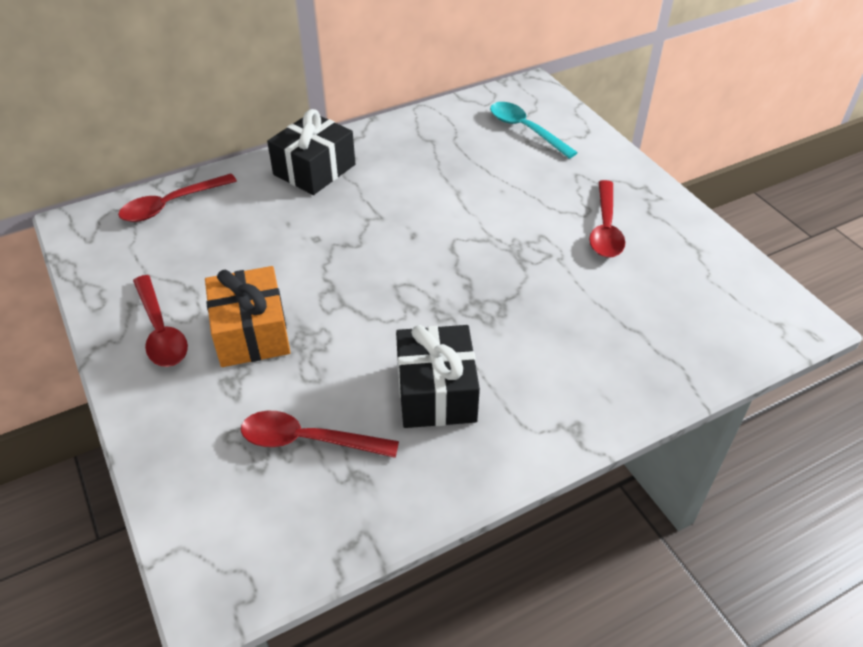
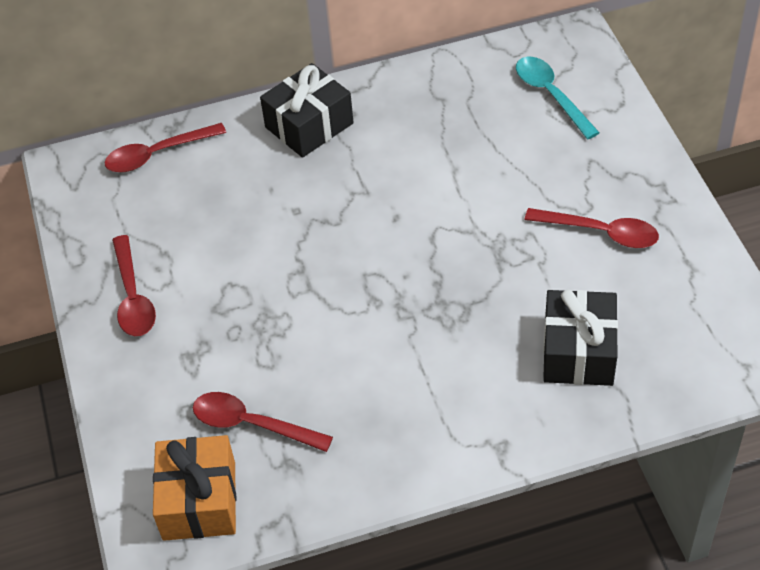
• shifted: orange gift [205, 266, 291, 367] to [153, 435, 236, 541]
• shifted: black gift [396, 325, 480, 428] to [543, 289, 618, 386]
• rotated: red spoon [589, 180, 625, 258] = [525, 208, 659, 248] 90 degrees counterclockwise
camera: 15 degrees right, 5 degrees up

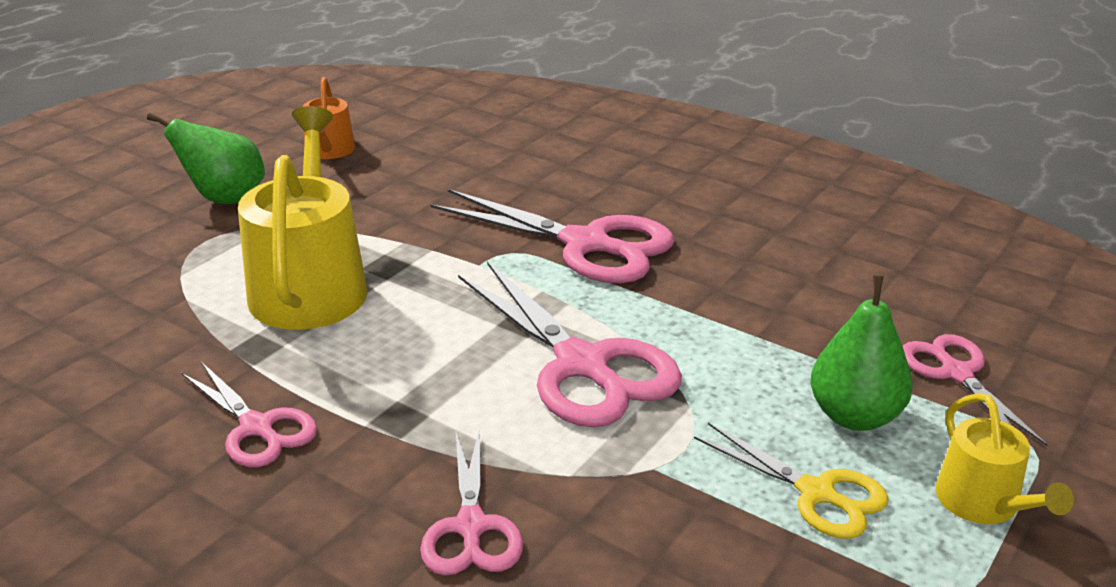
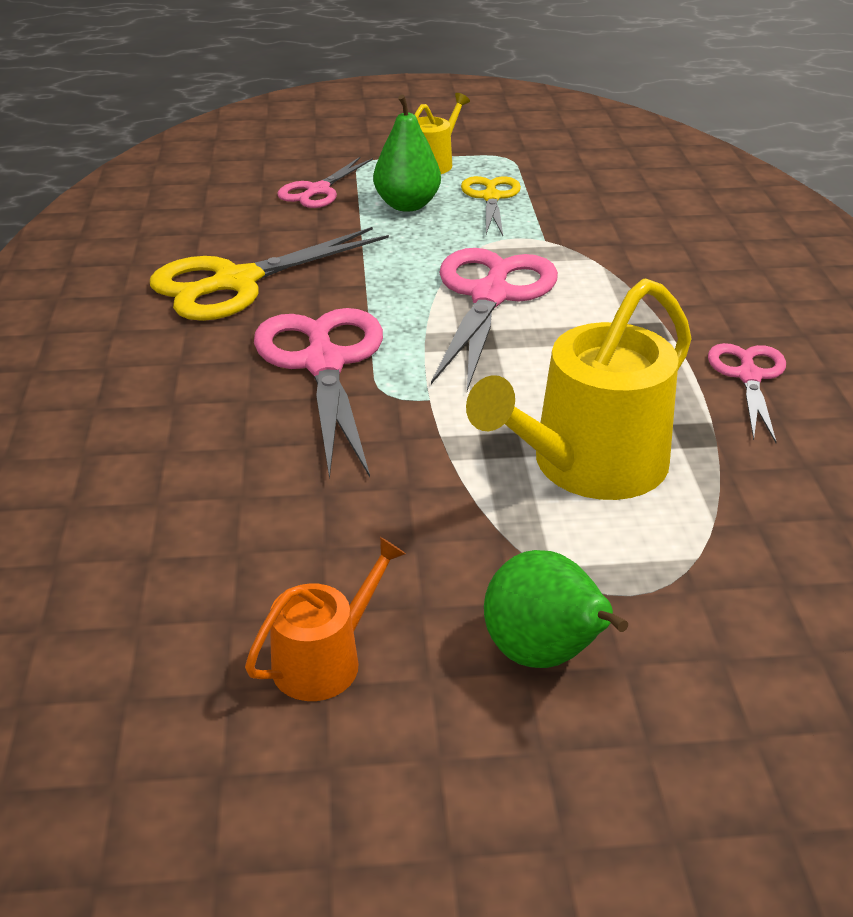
• gone: pink scissors [420, 428, 523, 575]
• new: yellow scissors [150, 227, 389, 321]
camera: 130 degrees left, 5 degrees up

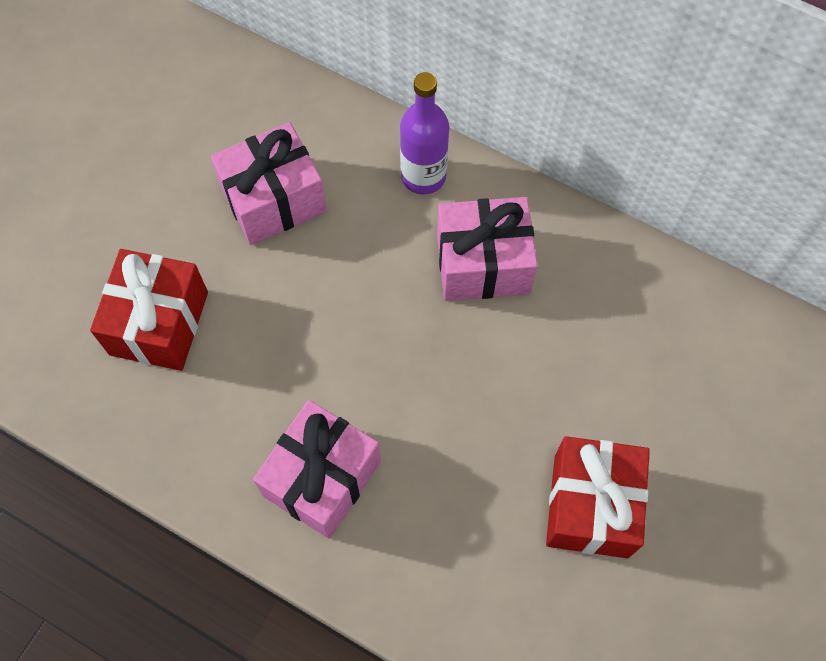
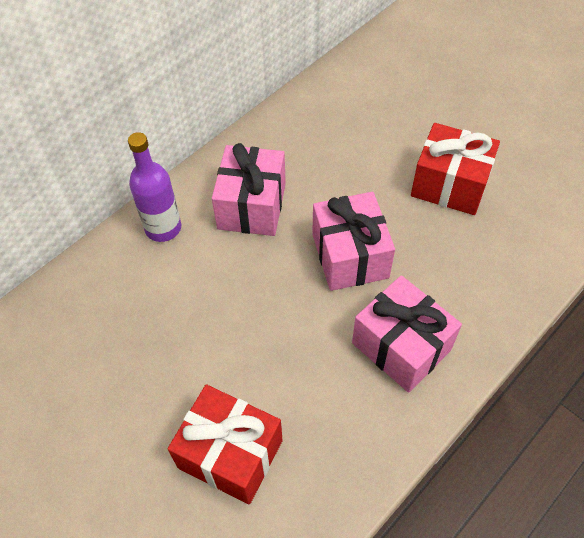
• shifted: pink gift [211, 122, 327, 245] to [312, 192, 395, 291]
camera: 75 degrees left, 10 degrees down

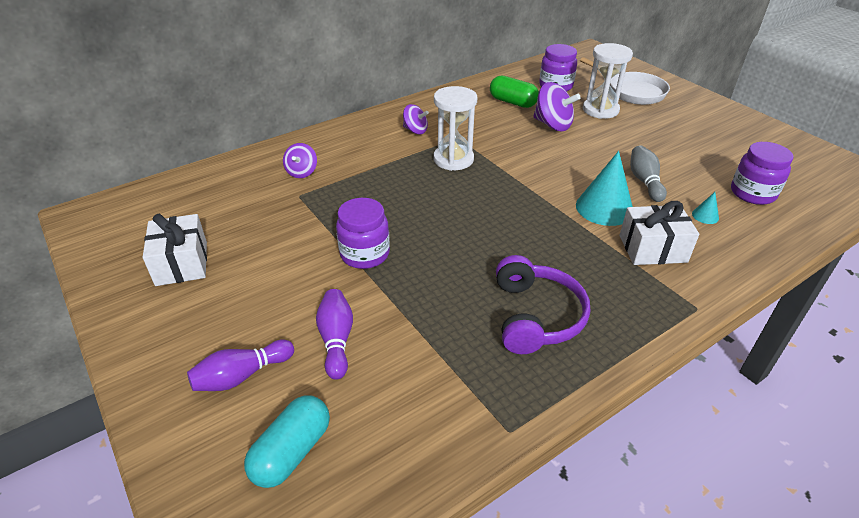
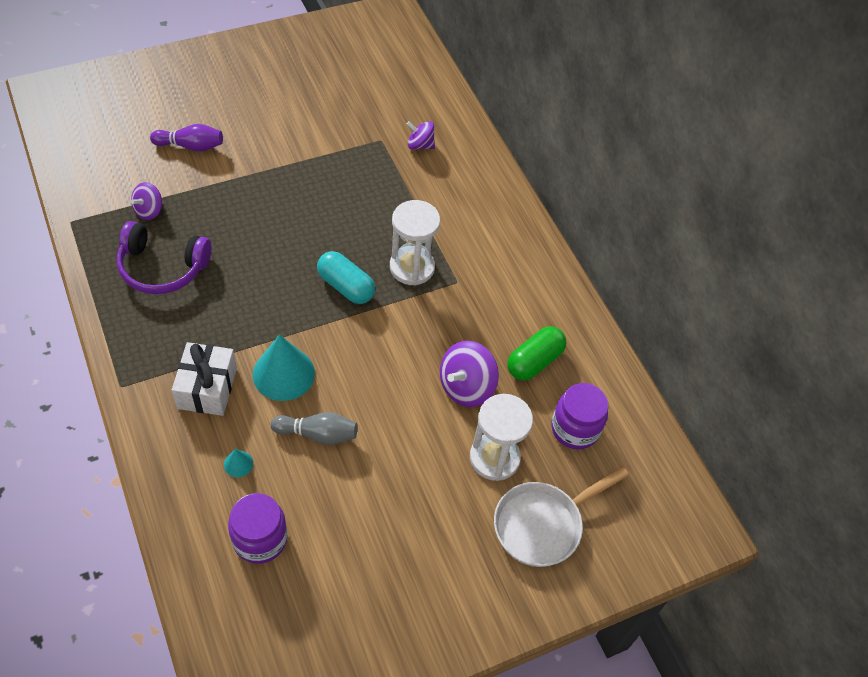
• gone: white gift [143, 214, 207, 286]
• gone: purple bowling pin [187, 340, 294, 391]
• gone: purple jar [336, 198, 390, 269]
• shifted: turquoise capsule [244, 395, 330, 488] to [317, 251, 375, 304]
• shifted: purple spinning top [403, 104, 429, 134] to [131, 182, 162, 220]
camera: 95 degrees right, 15 degrees up

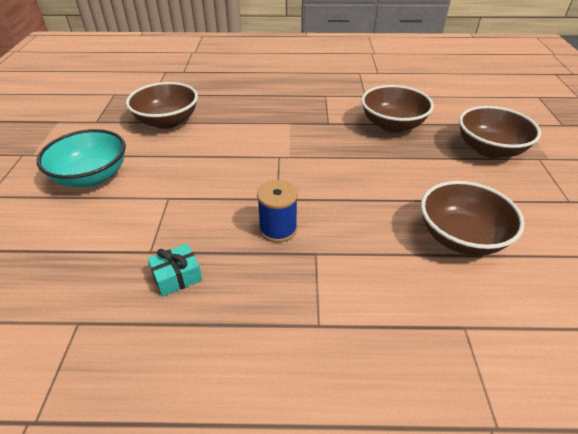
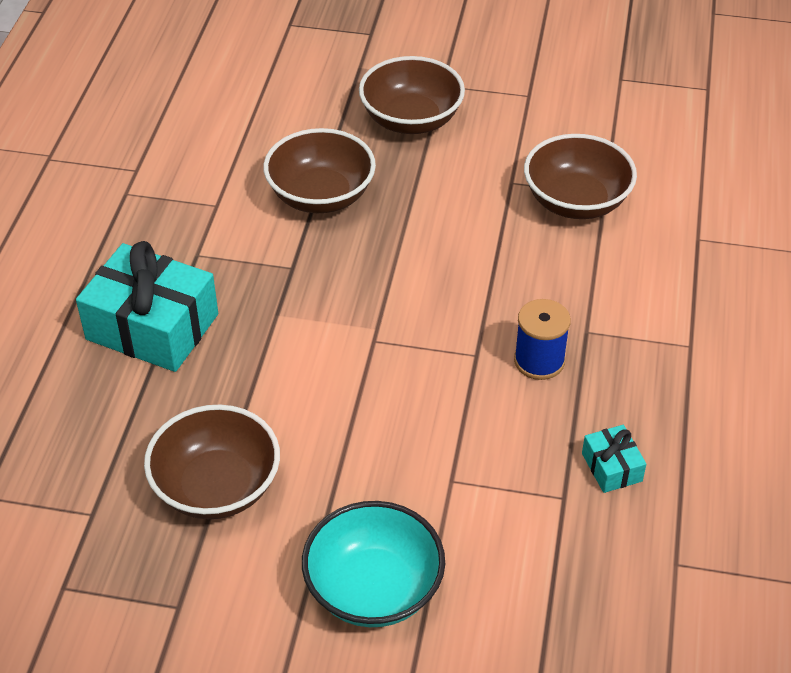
• new: turquoise gift [76, 241, 218, 372]
camera: 80 degrees left, 5 degrees up

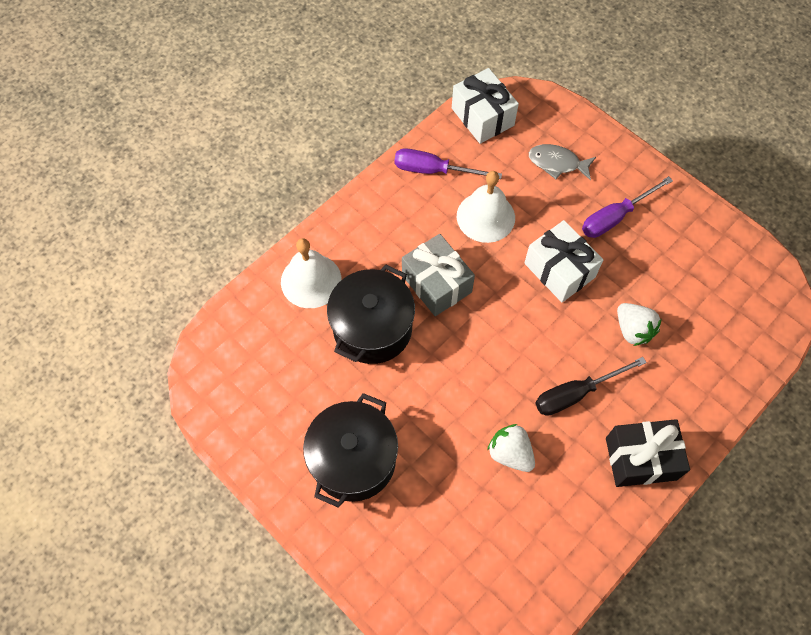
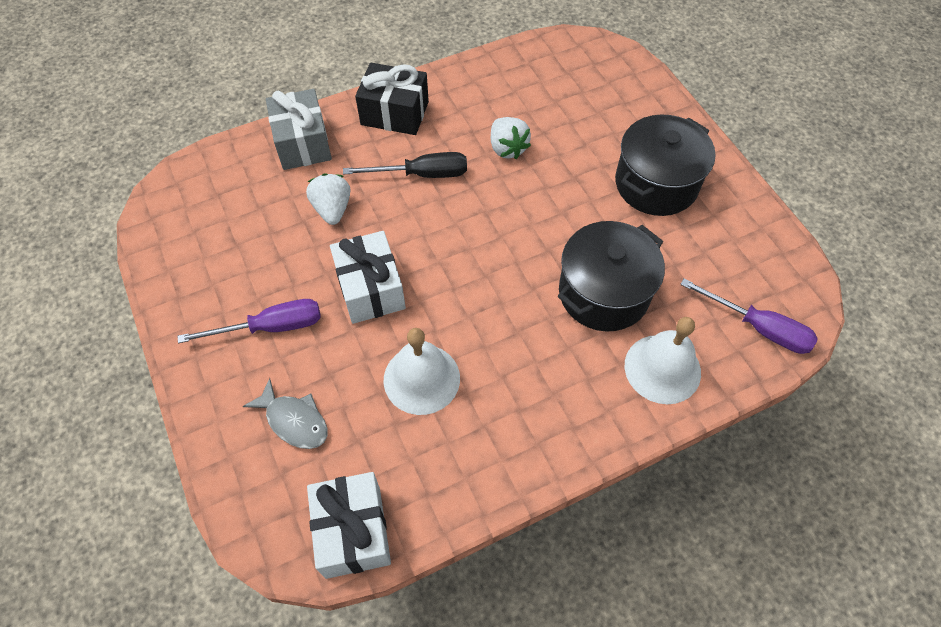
• shifted: purple screwdriver [394, 148, 502, 179] to [680, 279, 818, 354]
• shifted: grey gift [402, 234, 475, 316] to [266, 89, 332, 170]
camera: 160 degrees left, 5 degrees down

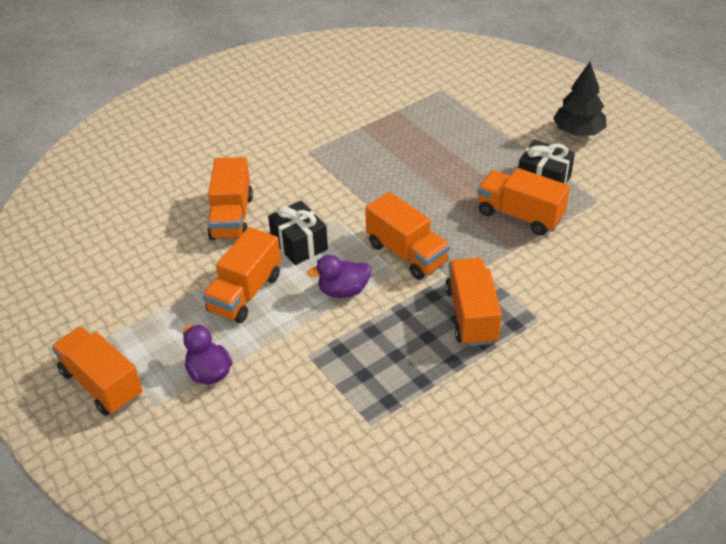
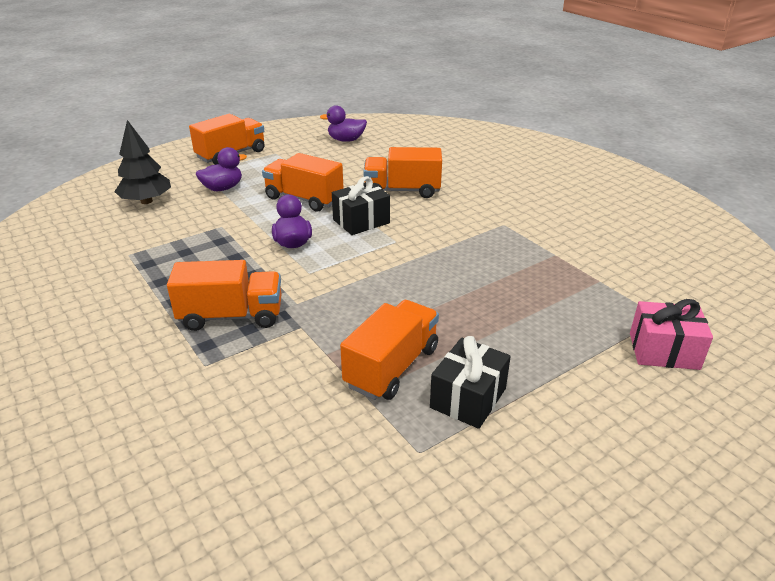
• gone: orange truck [365, 192, 450, 280]
• new: purple duck [320, 105, 367, 142]
• new: pink gift [630, 299, 713, 370]
• shifted: black tree [553, 62, 607, 136] to [114, 120, 171, 204]
camera: 90 degrees right, 10 degrees down

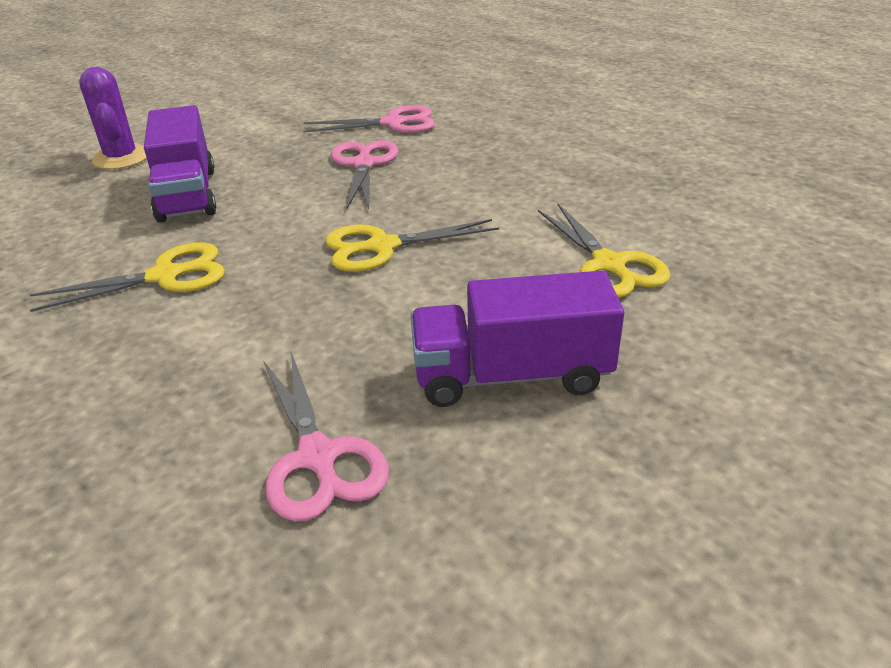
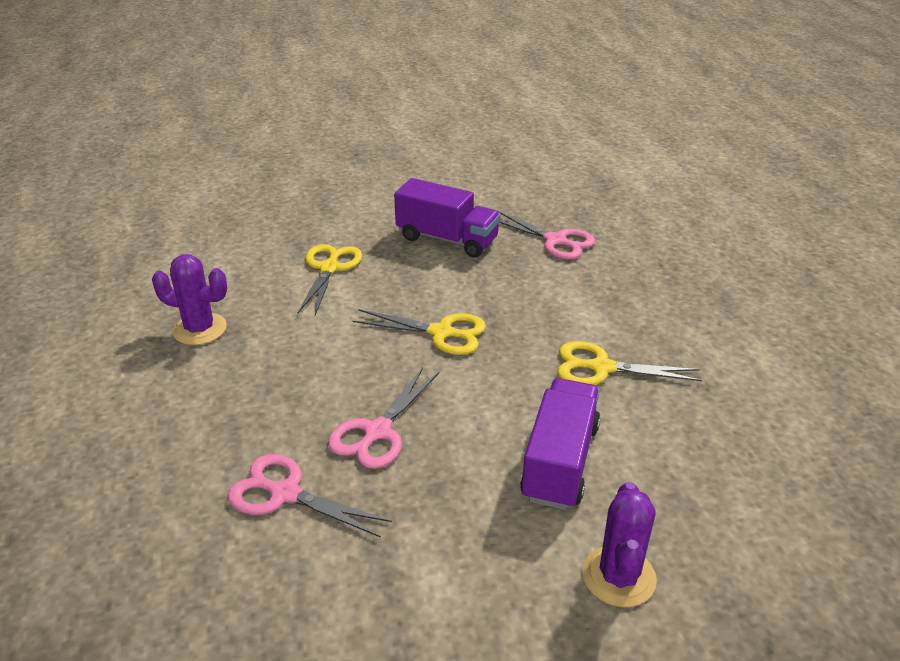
• new: purple cactus [152, 254, 227, 345]
• rotated: pink scissors [263, 352, 389, 522] = [498, 211, 595, 259] 120 degrees clockwise
camera: 150 degrees left, 0 degrees up

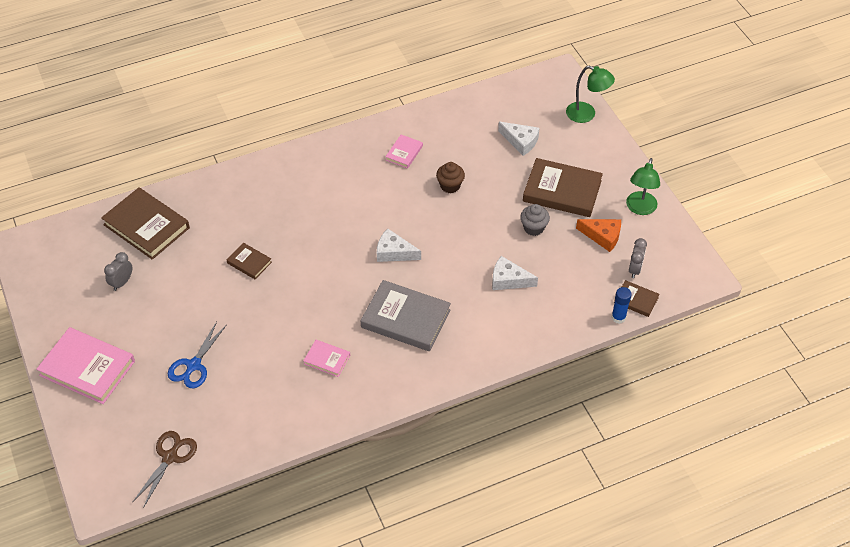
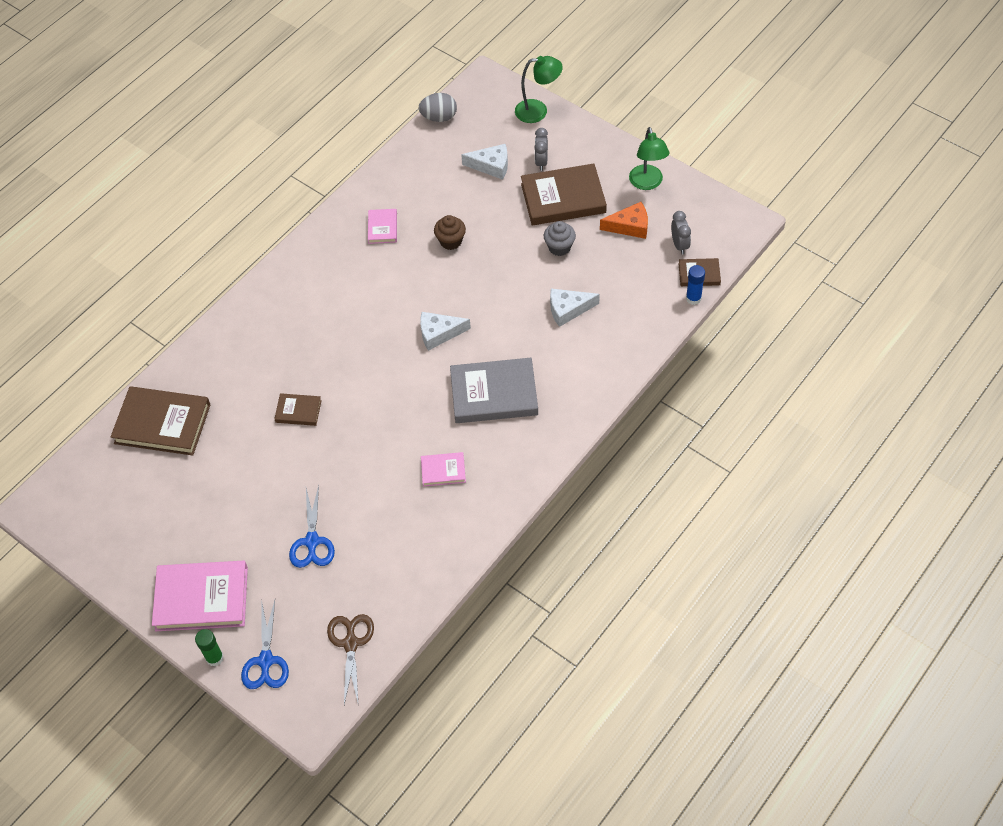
• new: green glue stick [195, 629, 224, 666]
• new: blue scissors [241, 600, 289, 689]
• new: grey egg [419, 93, 457, 122]
• shifted: grey clock [104, 252, 132, 291] to [534, 128, 548, 171]
camera: 25 degrees left, 5 degrees up

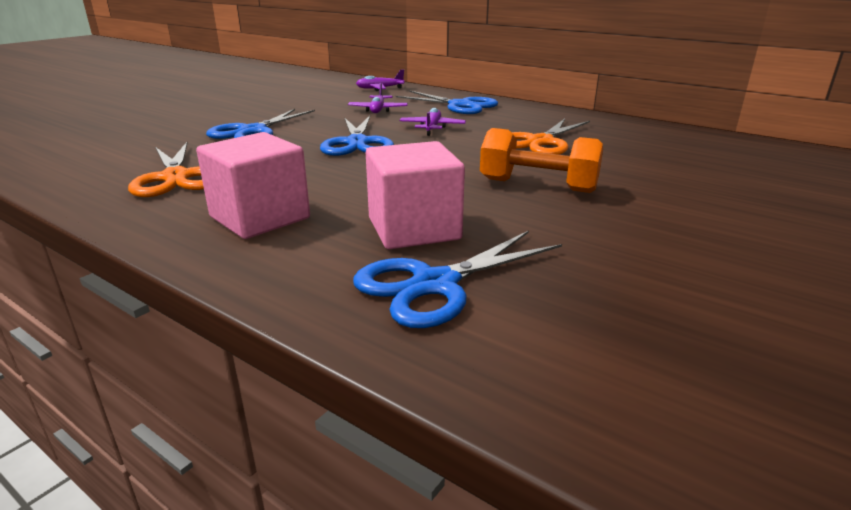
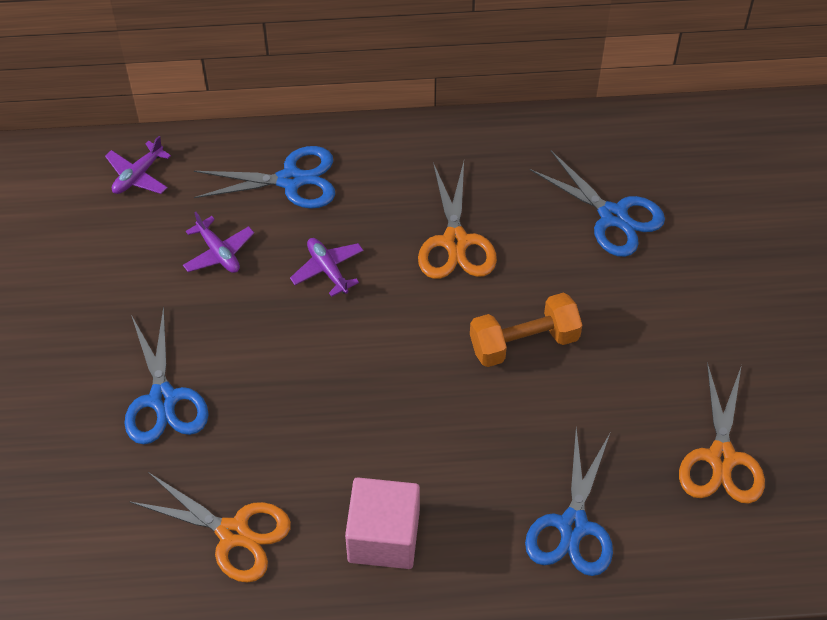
• gone: pink cube [366, 141, 465, 249]
• new: orange scissors [679, 362, 765, 504]
• shifted: blue scissors [320, 116, 394, 156] to [530, 151, 665, 257]
camera: 40 degrees left, 30 degrees up

